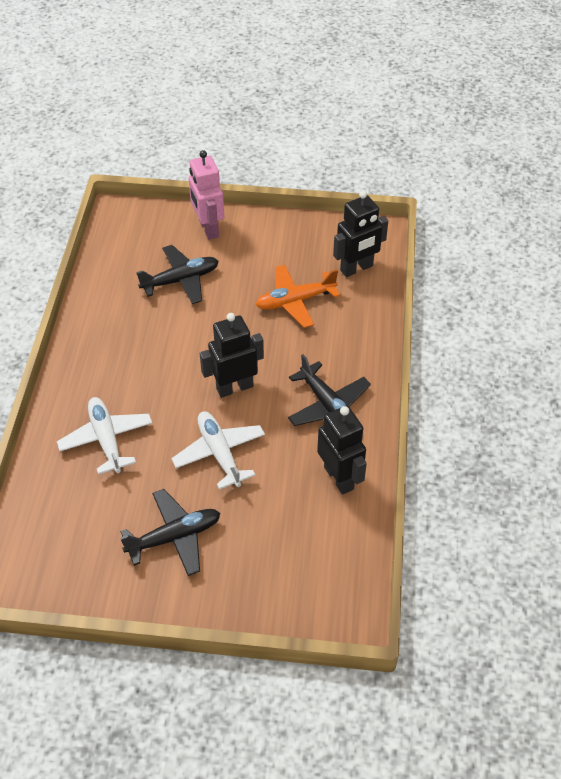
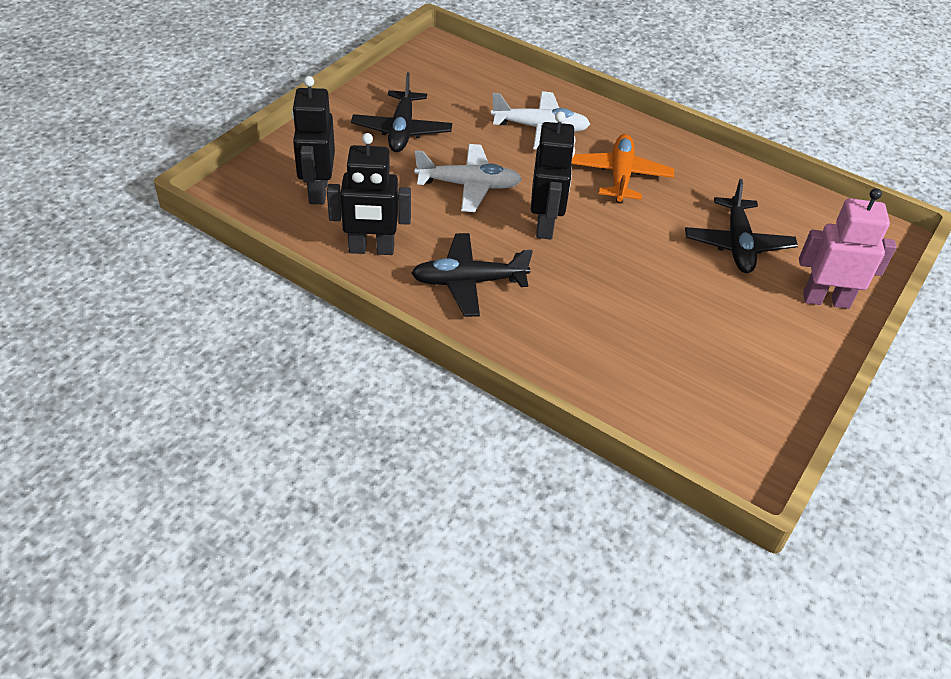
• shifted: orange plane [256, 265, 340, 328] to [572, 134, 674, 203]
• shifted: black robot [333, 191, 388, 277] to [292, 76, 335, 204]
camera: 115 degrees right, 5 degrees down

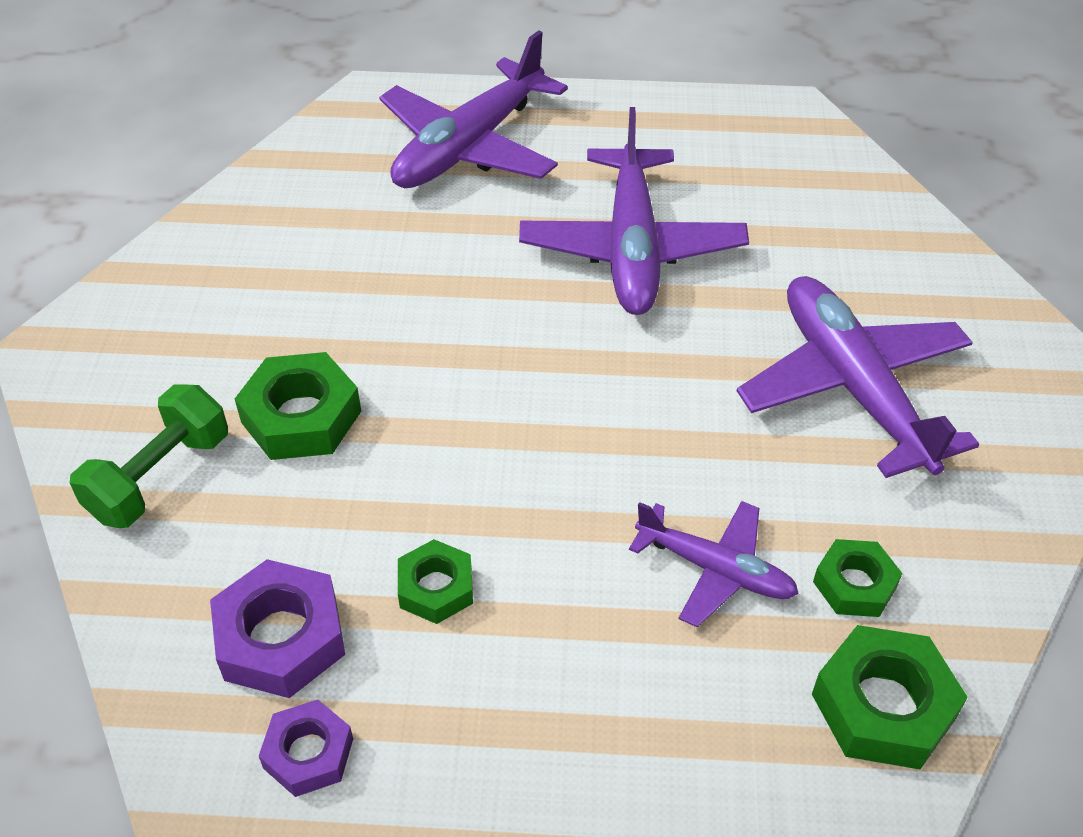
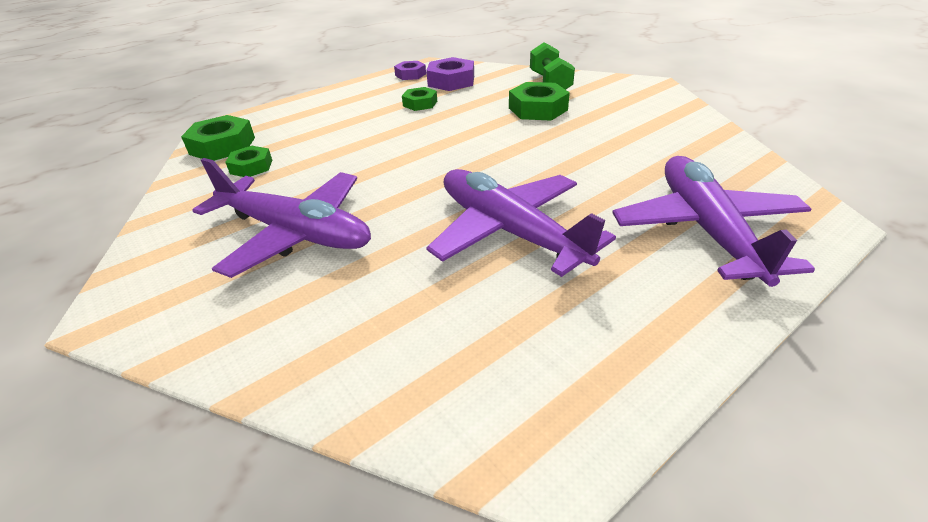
• gone: purple plane [629, 501, 799, 627]
camera: 140 degrees right, 10 degrees down

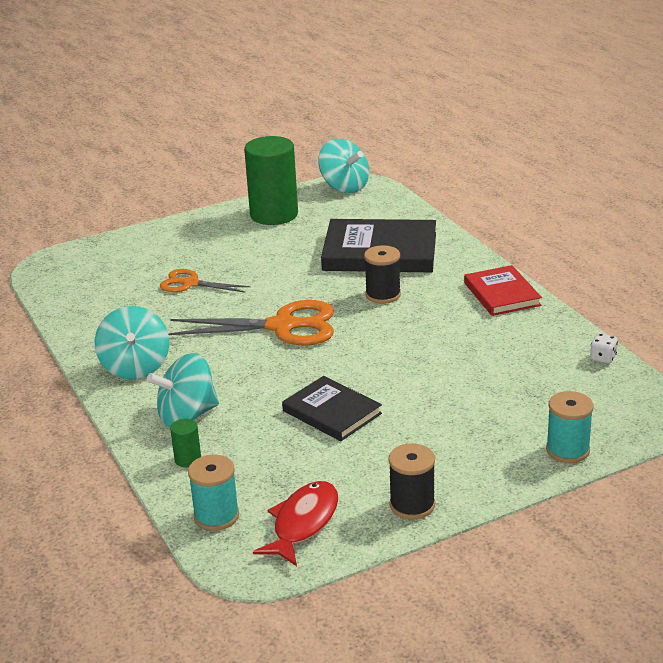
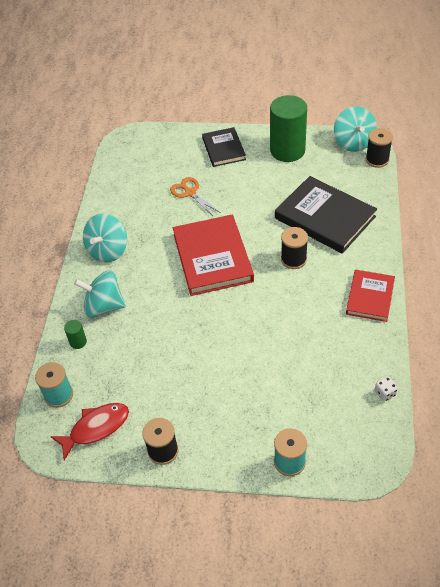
• new: black spool [366, 128, 393, 168]
• shifted: black book [282, 376, 382, 441] to [202, 127, 246, 167]
• swapped: orange scissors [168, 300, 334, 346] to red book [173, 215, 254, 296]
camera: 35 degrees right, 20 degrees up

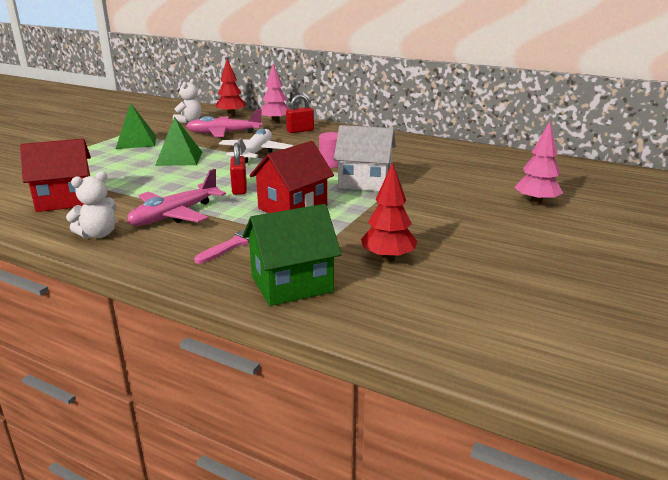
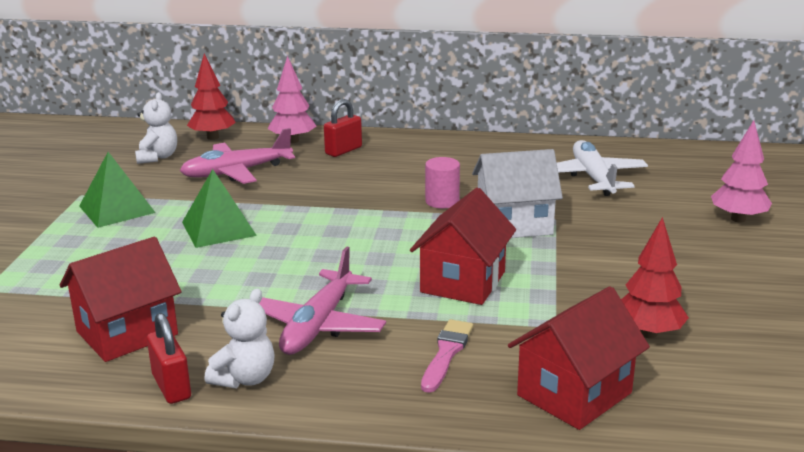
• shifted: white plane [219, 129, 294, 163] to [557, 140, 648, 196]
• shifted: red padlock [230, 142, 247, 195] to [147, 313, 191, 404]
• repainted: green house [243, 204, 342, 306] to red house [508, 286, 650, 430]
camera: 20 degrees left, 0 degrees up

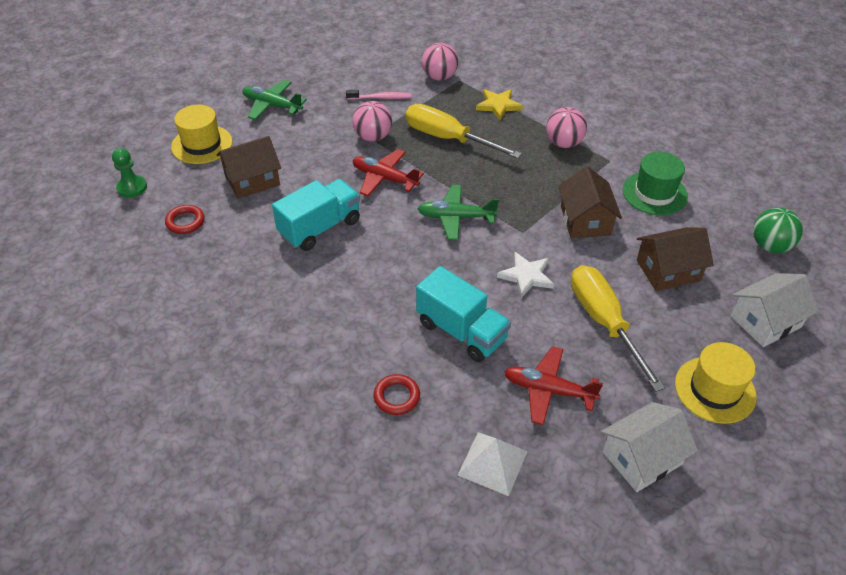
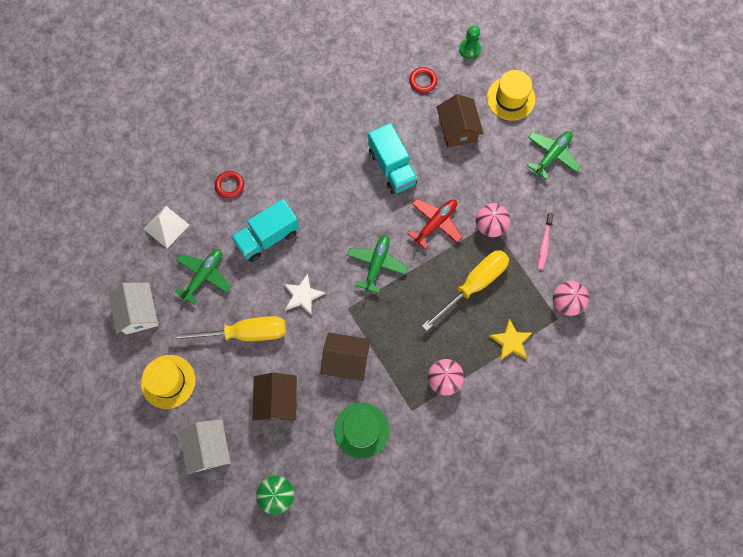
• repainted: red plane [504, 346, 603, 425] to green plane [174, 249, 231, 305]
camera: 105 degrees right, 25 degrees up

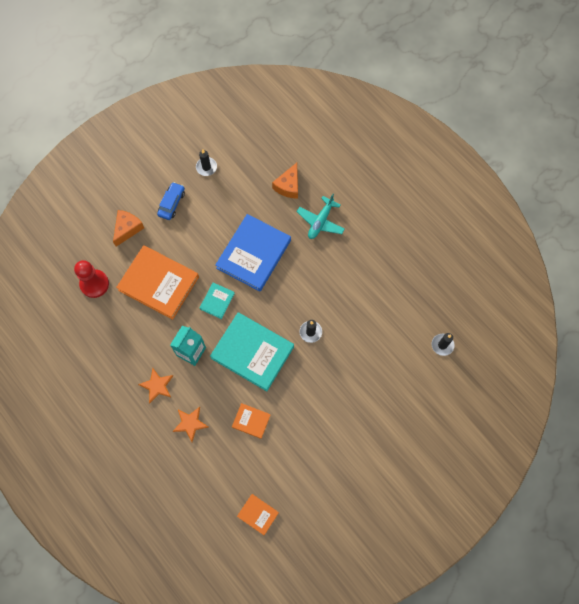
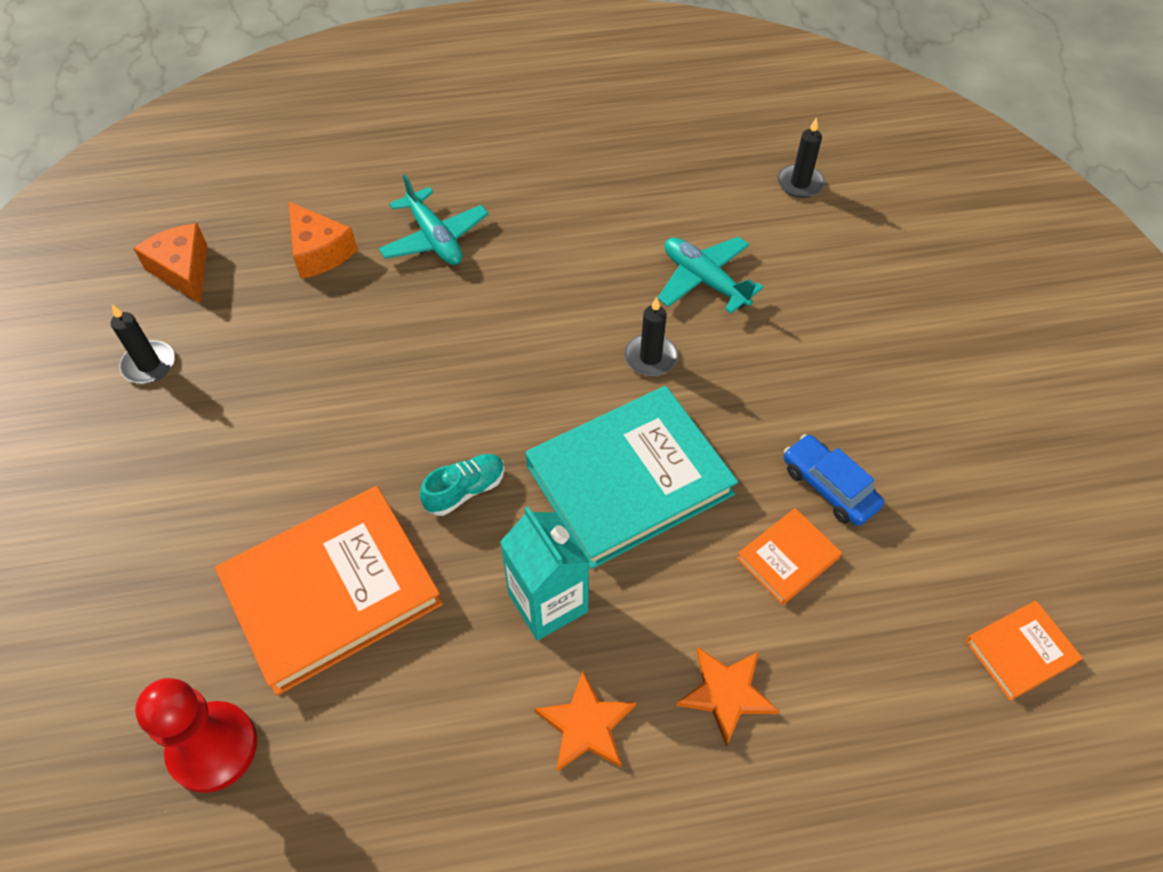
• gone: blue book [215, 214, 291, 292]
• new: turquoise plane [658, 236, 763, 314]
• shifted: orange cheese [113, 210, 144, 247] to [133, 223, 207, 303]
• shifted: blue car [157, 182, 185, 220] to [784, 434, 884, 526]
• swapped: turquoise book [200, 283, 235, 319] to turquoise shoe [420, 454, 505, 516]
camera: 60 degrees left, 15 degrees down

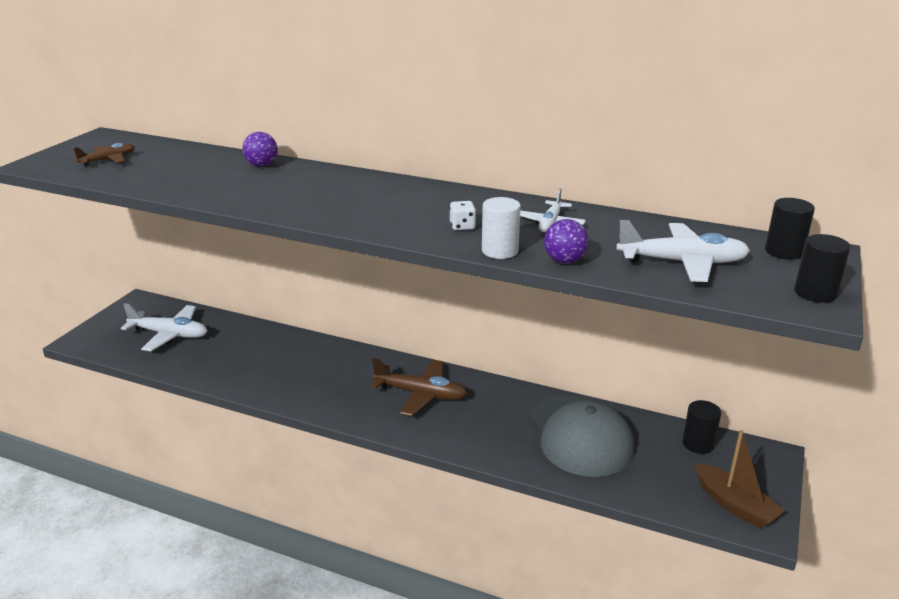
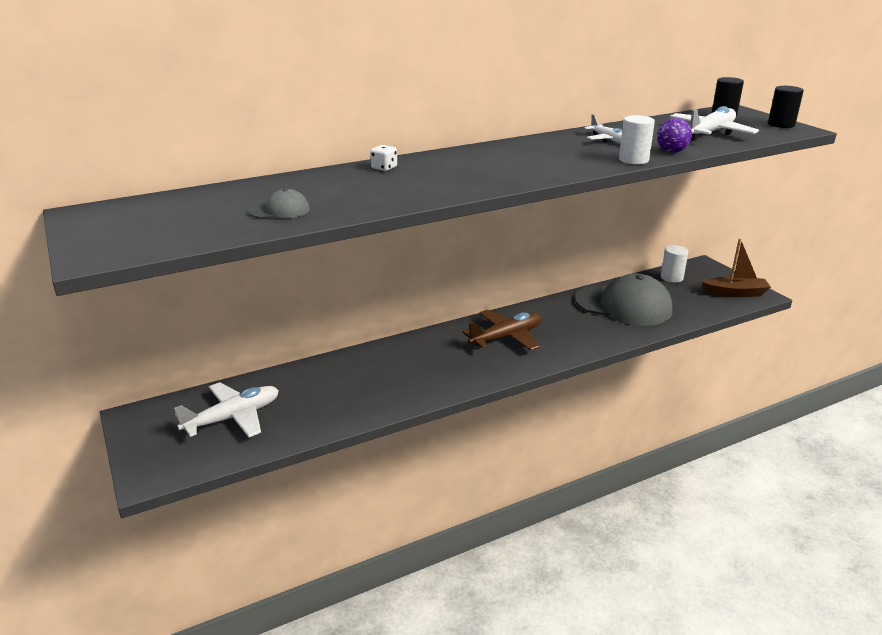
• gone: brown plane [74, 143, 135, 166]
• gone: purple ball [243, 132, 278, 167]
• new: grey cap [249, 188, 310, 219]
• shifted: white dice [449, 201, 476, 230] to [370, 145, 397, 171]
• repainted: black cylinder [682, 400, 721, 454] to white cylinder [661, 245, 688, 283]
camera: 50 degrees left, 0 degrees up

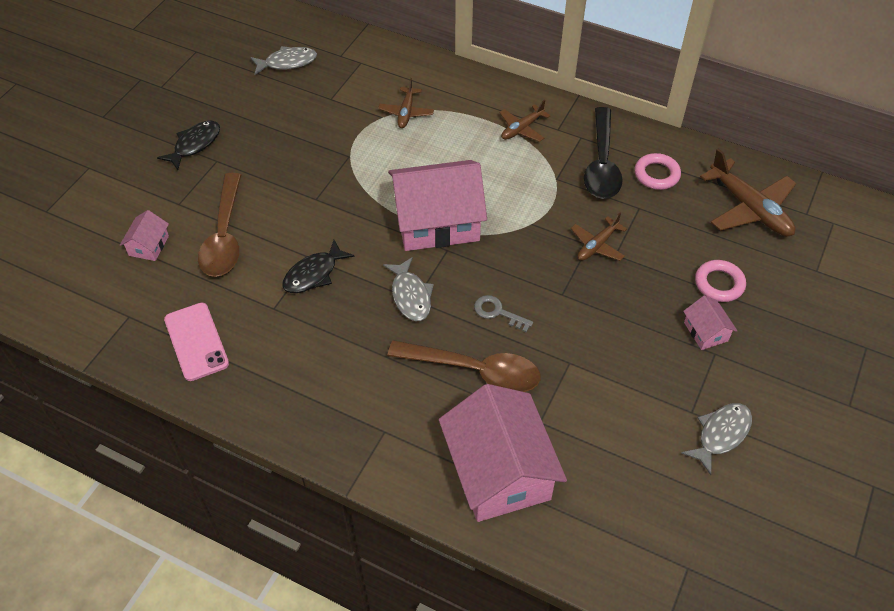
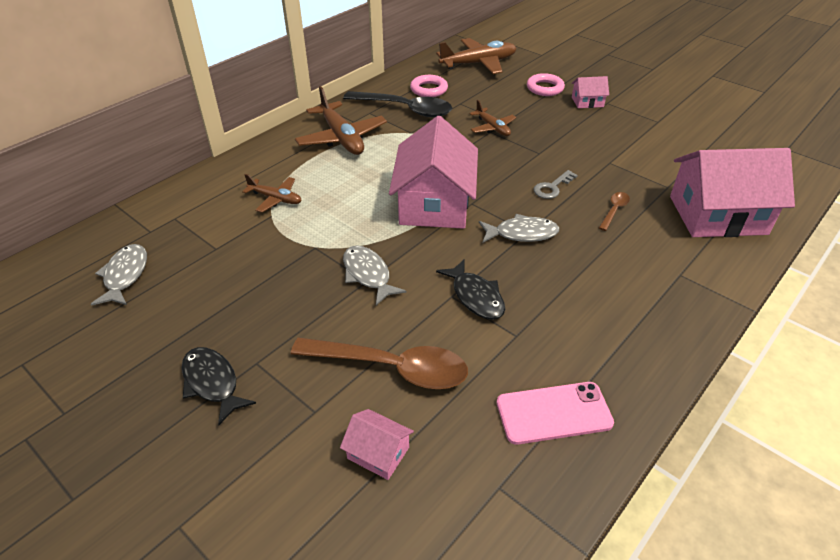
• shifted: grey fish [681, 403, 752, 475] to [343, 246, 406, 305]
• scaled: brown spoon [388, 340, 541, 392] = [599, 192, 630, 231] x0.46
• scaled: brown plane [500, 100, 550, 142] = [295, 86, 387, 155] x1.76
camera: 75 degrees left, 10 degrees down

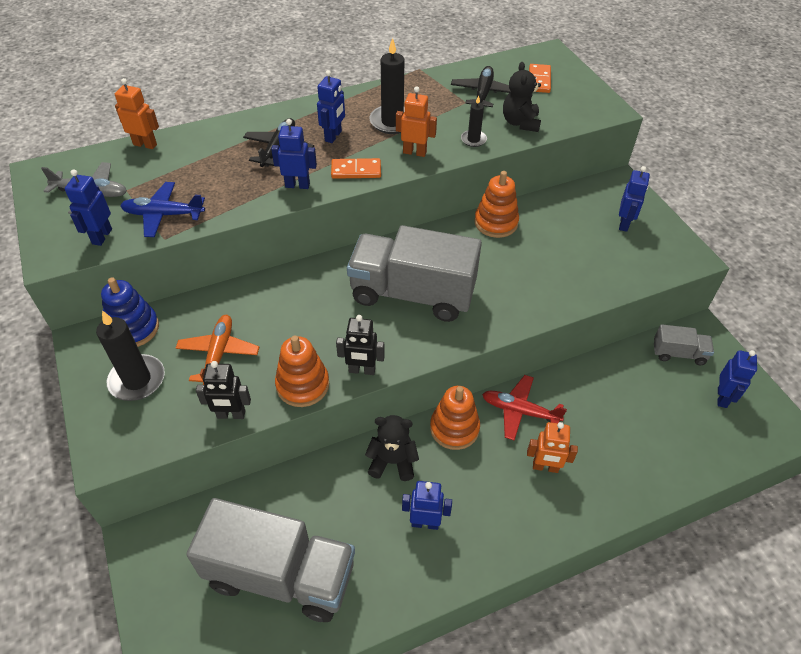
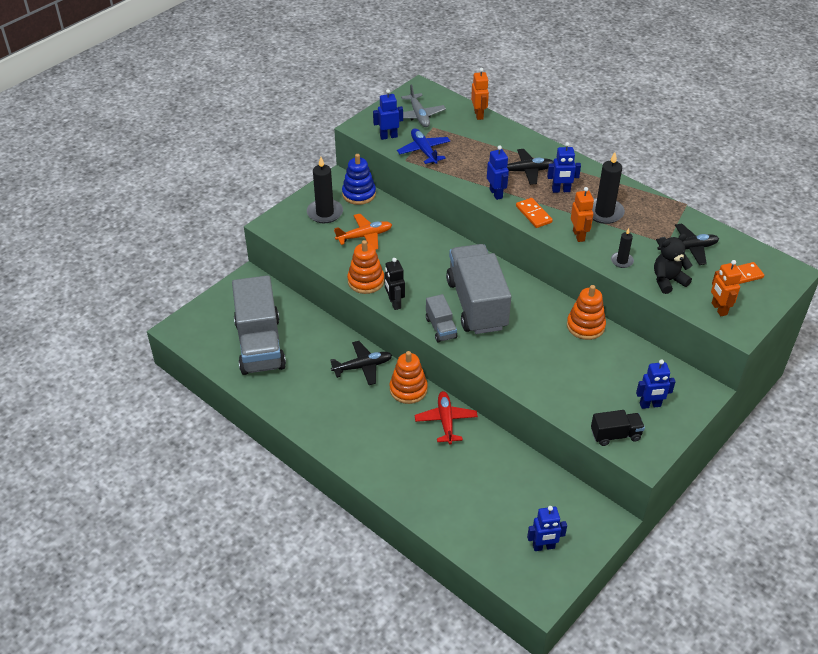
• gone: black robot [196, 361, 251, 419]
• gone: blue robot [402, 481, 452, 530]
• new: black truck [591, 410, 645, 446]
• shifted: orange robot [527, 422, 578, 473] to [711, 260, 742, 316]
• shifted: grey truck [654, 324, 714, 365] to [426, 294, 457, 343]
• swapped: black teddy bear [365, 415, 419, 481] to black plane [330, 341, 392, 385]
camera: 65 degrees right, 5 degrees down

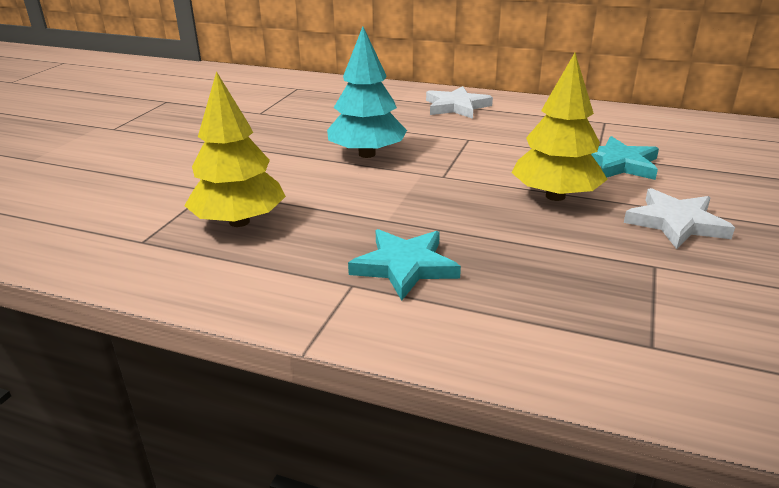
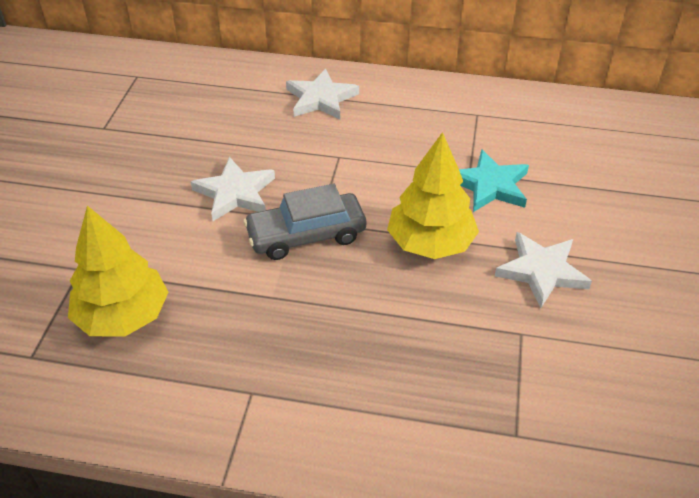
• gone: turquoise star [348, 229, 461, 301]
• new: grey car [243, 184, 366, 260]
• swapped: turquoise tree [327, 27, 407, 158] to white star [191, 157, 275, 221]
camera: 10 degrees left, 15 degrees up

